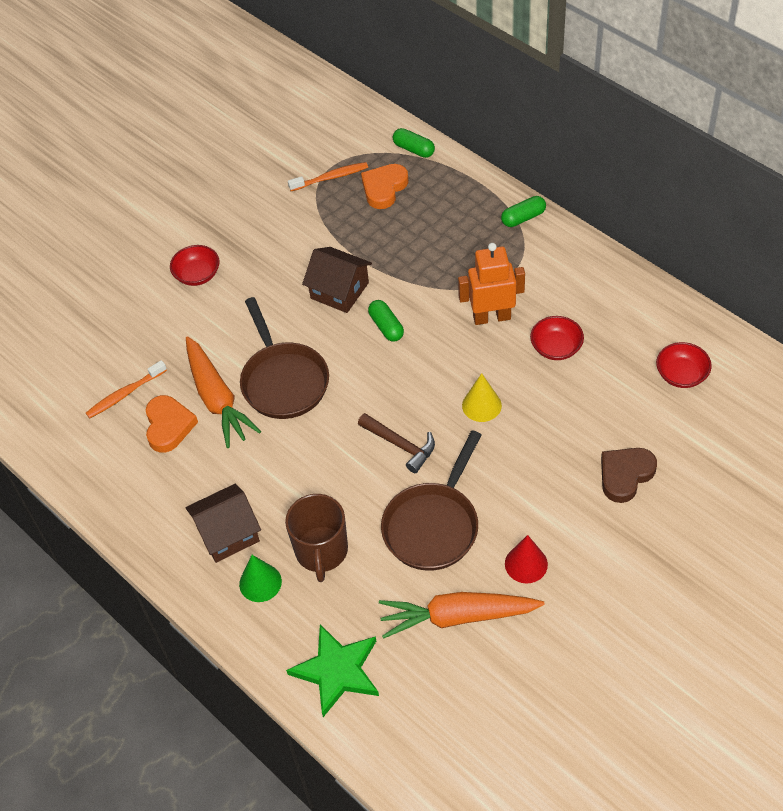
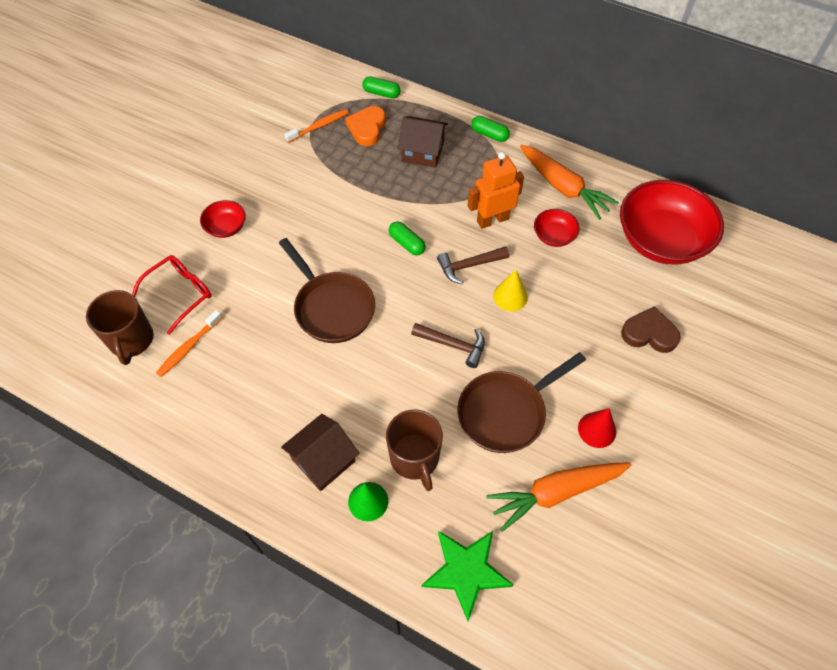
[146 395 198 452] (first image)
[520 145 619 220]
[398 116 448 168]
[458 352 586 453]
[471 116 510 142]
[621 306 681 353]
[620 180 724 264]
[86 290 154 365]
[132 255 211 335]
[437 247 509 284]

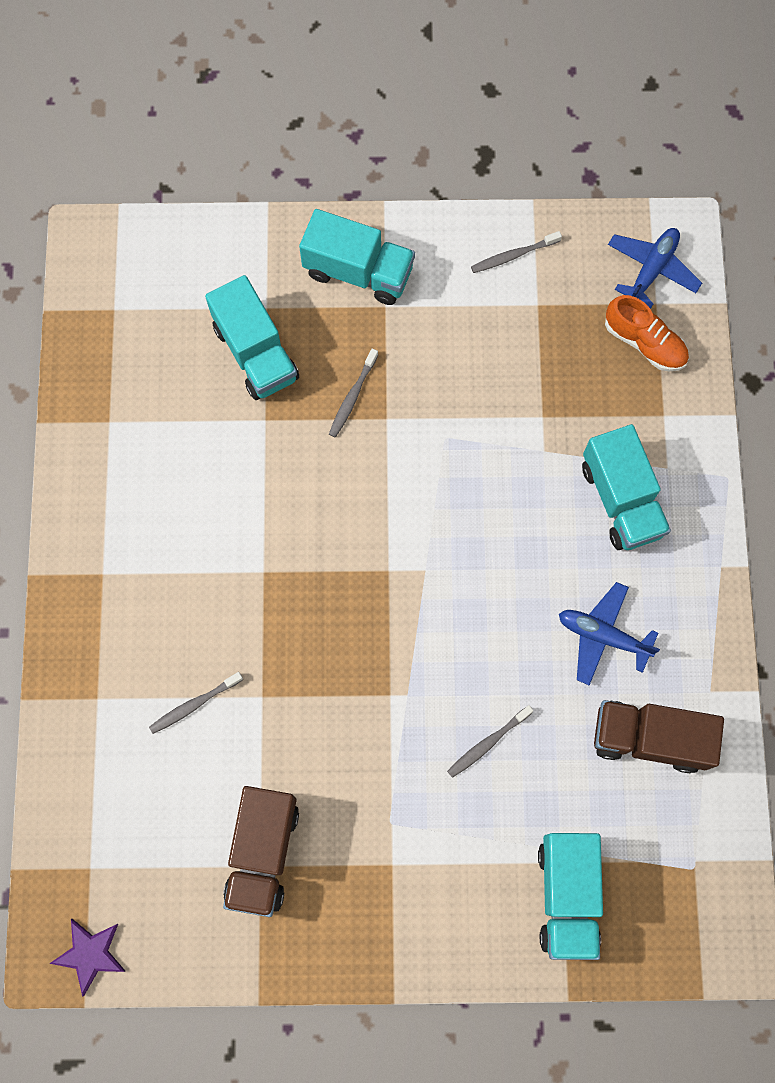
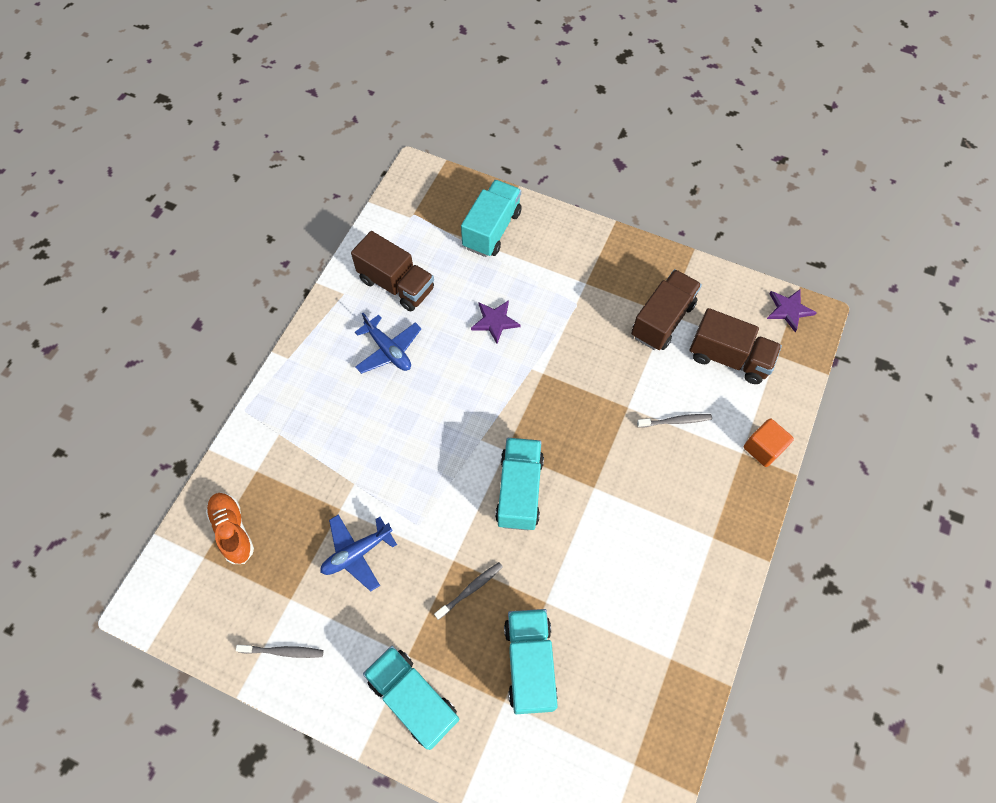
[471 300 521 344]
[495 438 544 530]
[320 514 397 591]
[689 308 782 384]
[744 418 794 467]

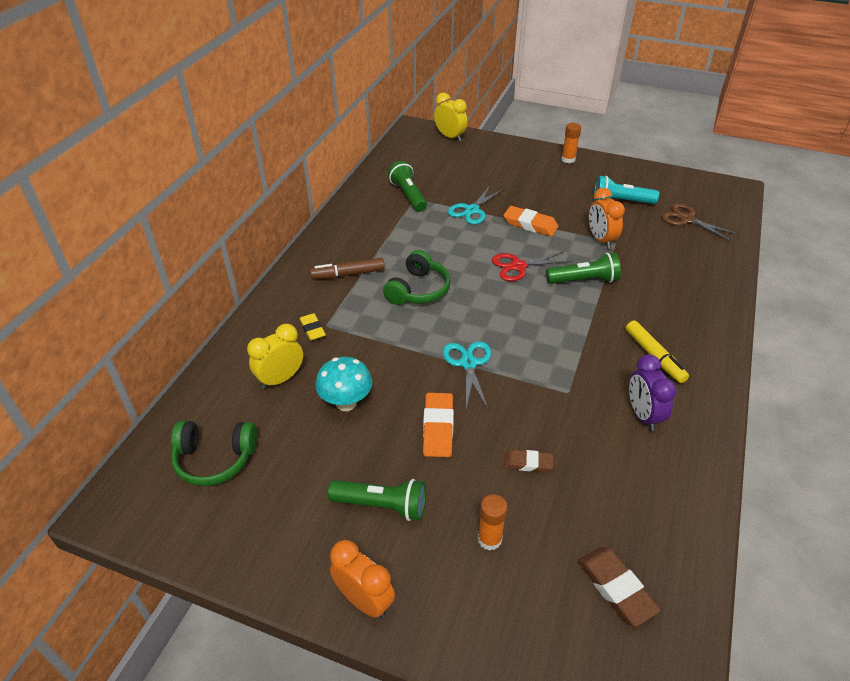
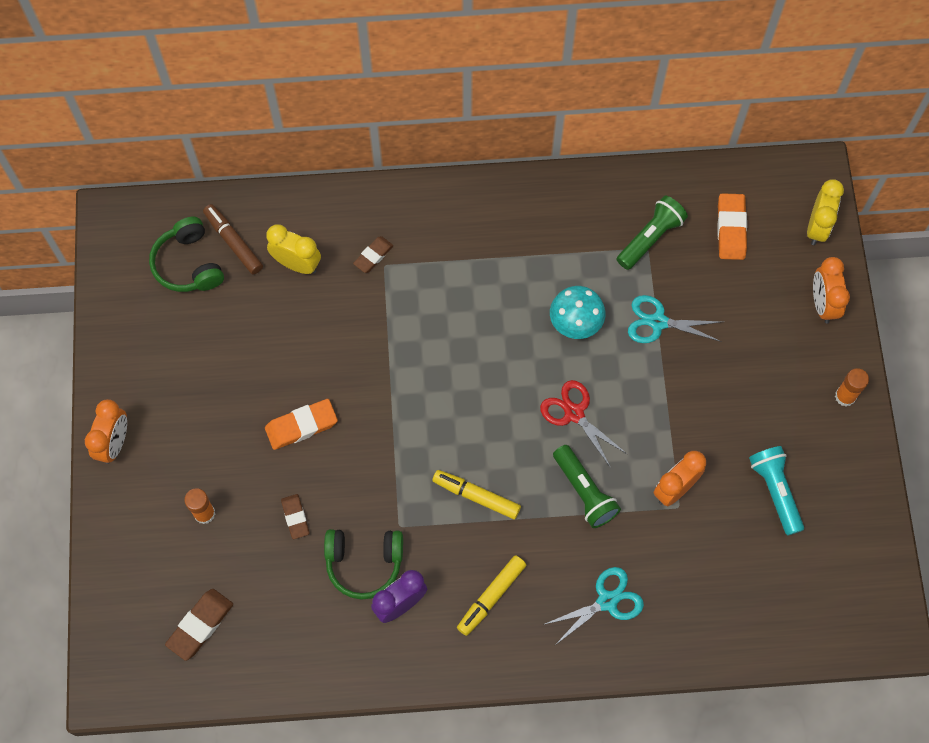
[353 236 393 273]
[203 204 263 275]
[550 286 605 339]
[328 479 426 521] (first image)
[324 529 403 600]
[543 567 644 645]
[717 193 747 260]
[661 203 738 241] (first image)
[432 470 521 519]
[813 257 850 323]

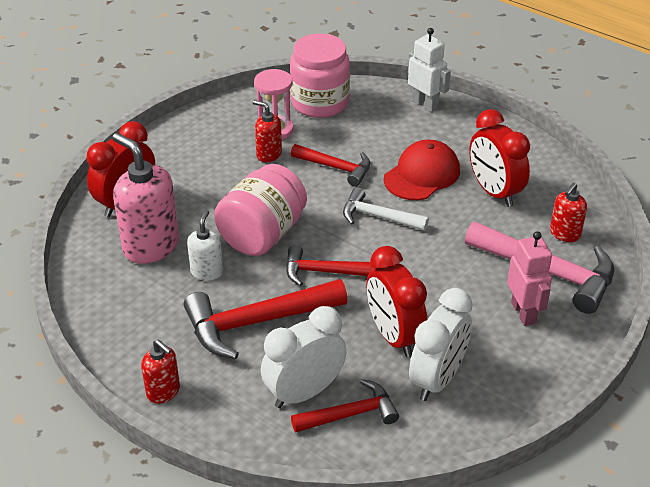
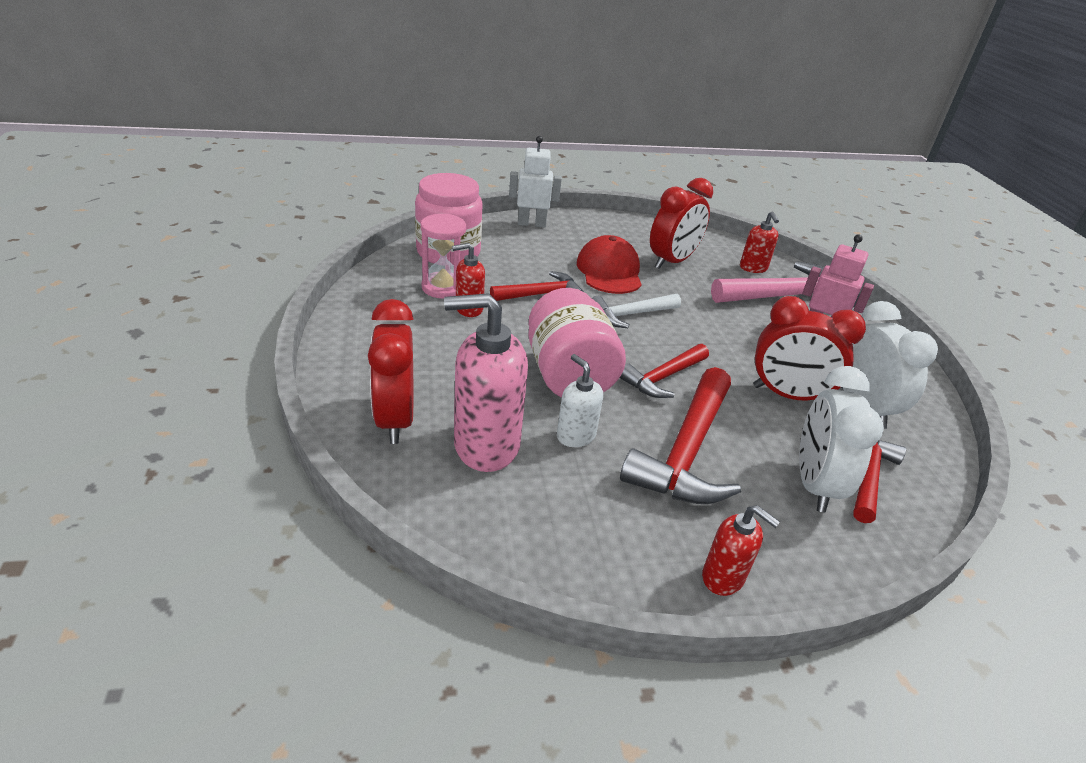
[702 505 780 596]
[650 178 713 269]

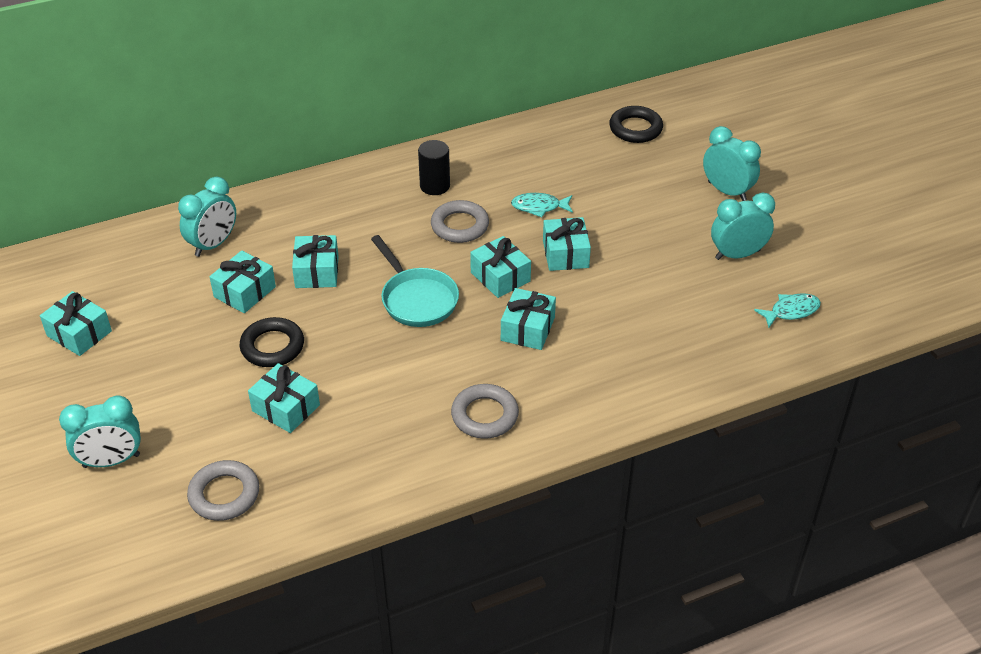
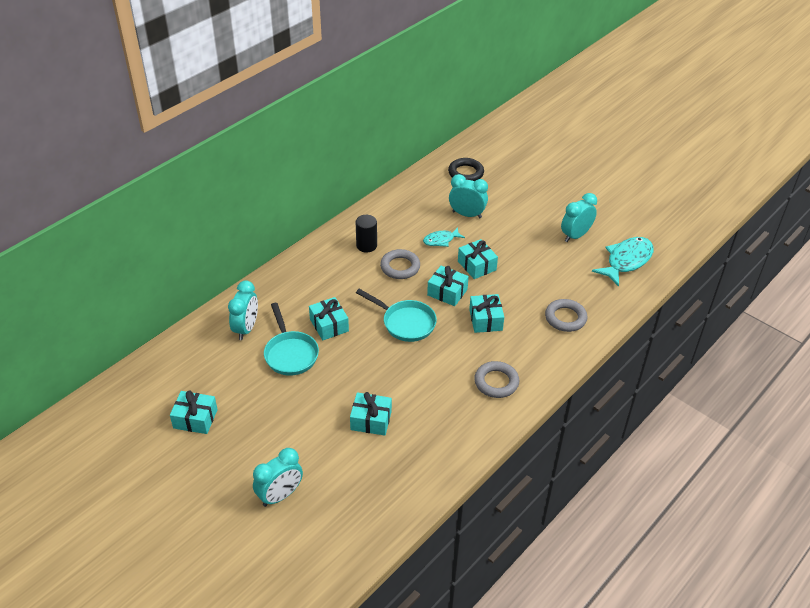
[545 299 587 332]
[264 303 319 376]
[240 317 304 367] (first image)
[449 174 488 218]
[592 237 654 287]

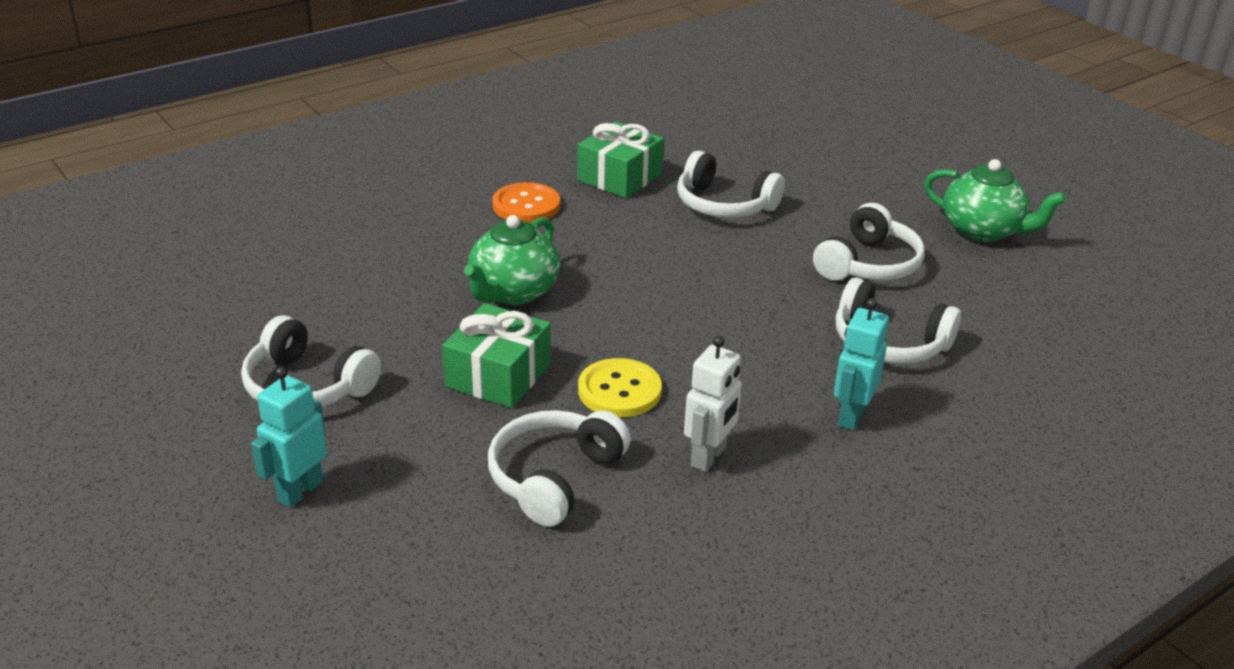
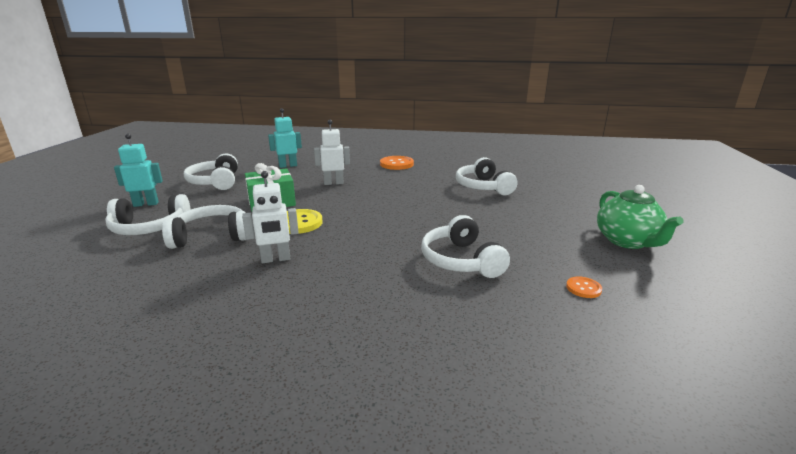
[314 120 350 185]
[577 122 664 198] (first image)
[105 194 190 235]
[268 108 302 168]
[566 277 602 298]

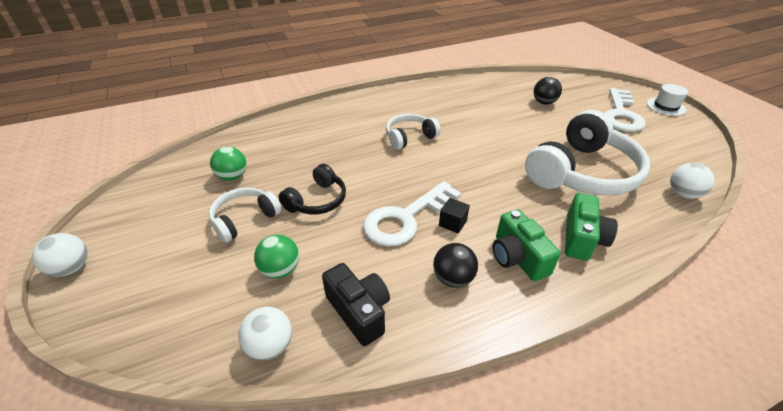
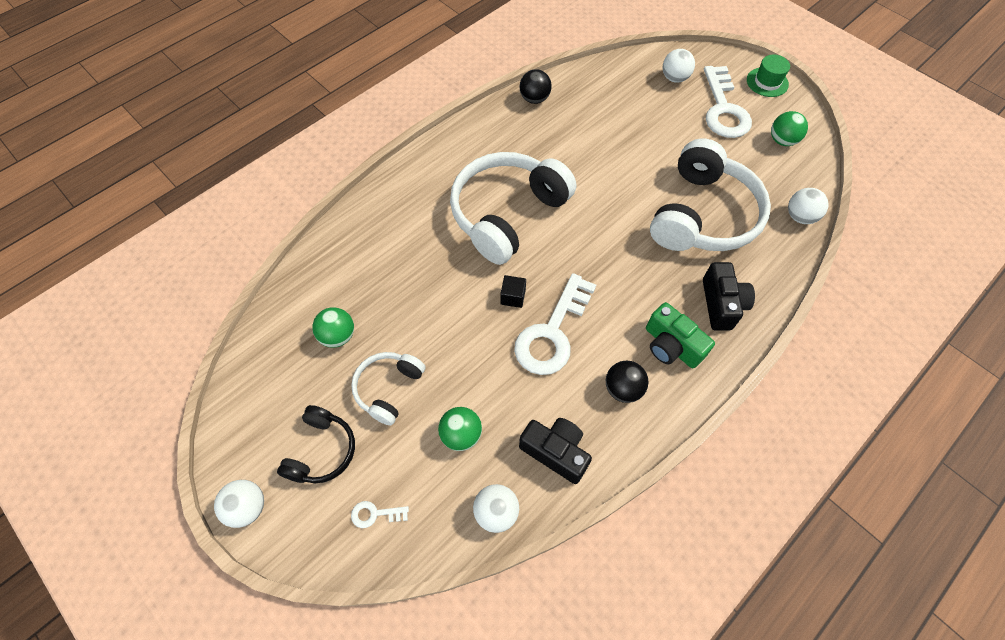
[277 405 355 483]
[450 152 576 265]
[500 275 526 308]
[520 69 552 104]
[703 262 755 330]
[747 55 790 97]
[351 501 409 528]
[663 49 695 83]
[771 111 808 146]

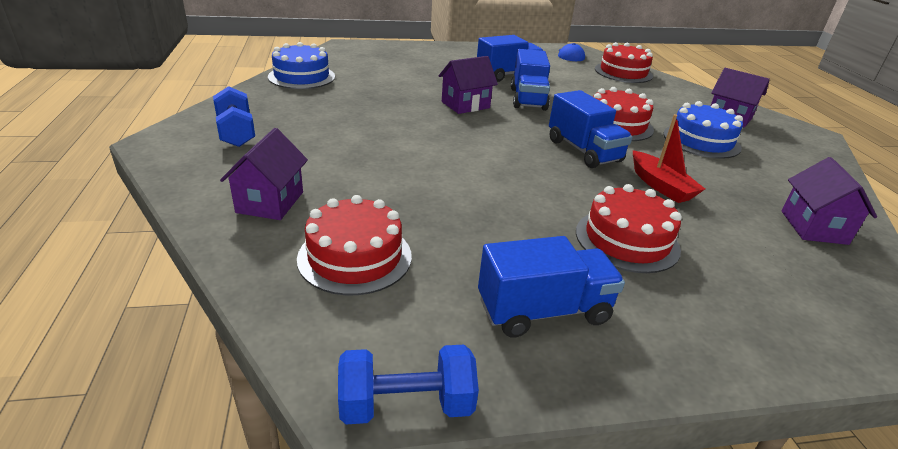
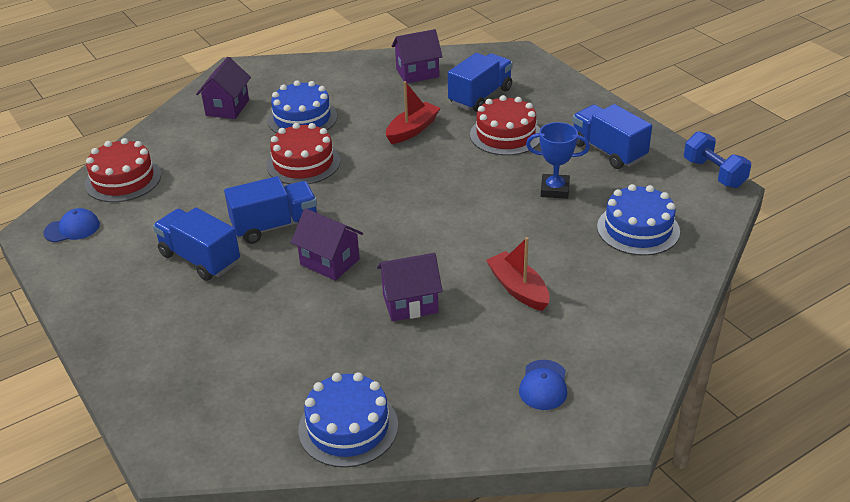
[519 360 567 410]
[377 253 443 322]
[597 184 680 256]
[448 53 513 112]
[486 237 550 311]
[526 122 590 199]

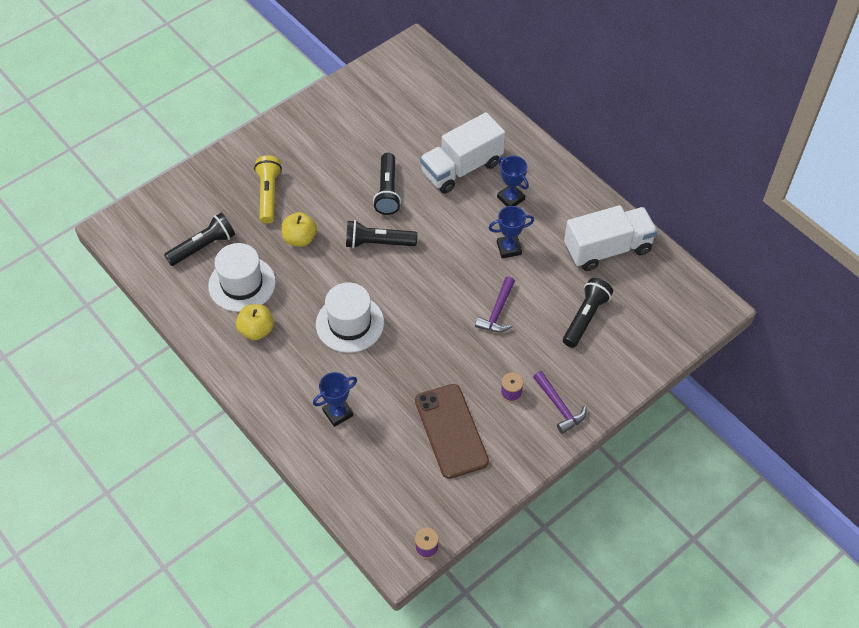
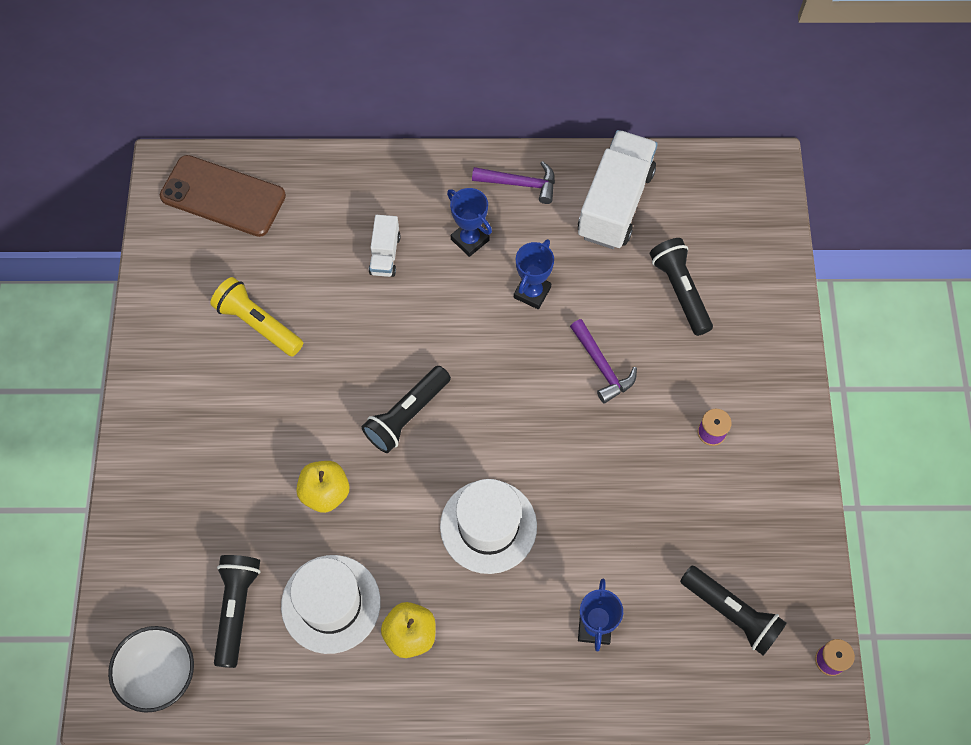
[210 277 303 357]
[680 566 787 656]
[160 155 286 237]
[369 215 401 277]
[447 188 492 257]
[472 161 555 204]
[108 626 194 713]

